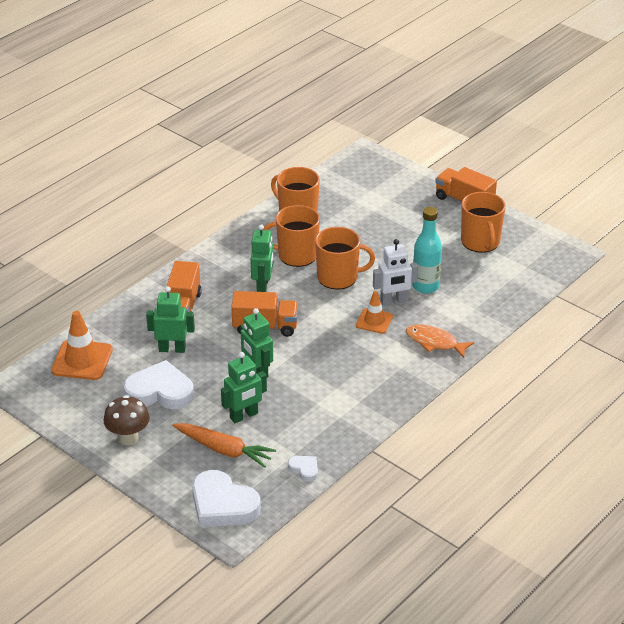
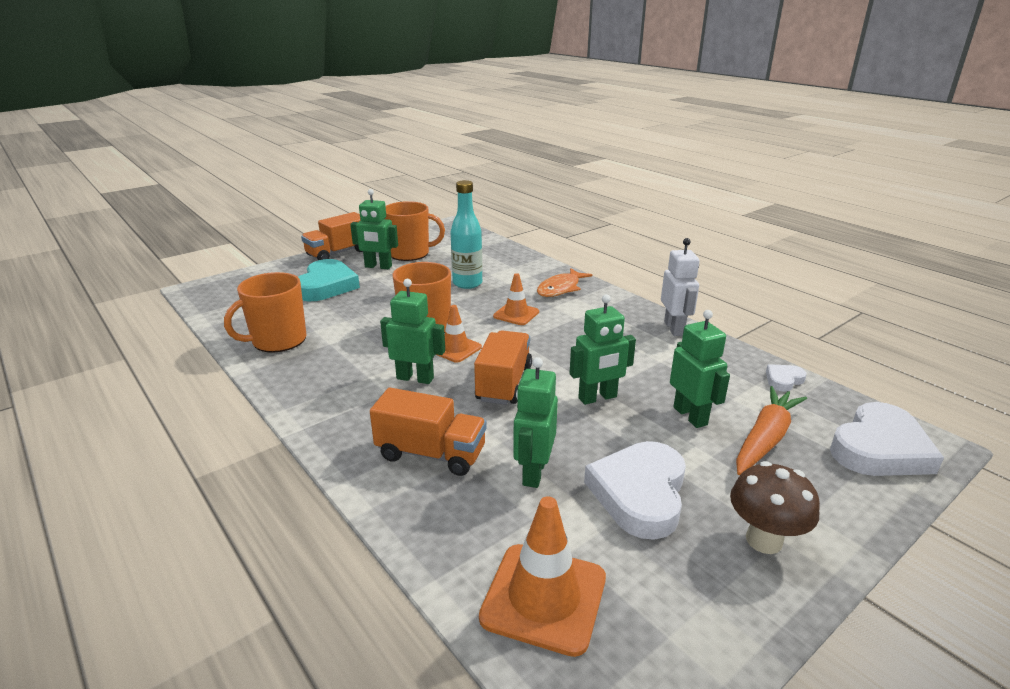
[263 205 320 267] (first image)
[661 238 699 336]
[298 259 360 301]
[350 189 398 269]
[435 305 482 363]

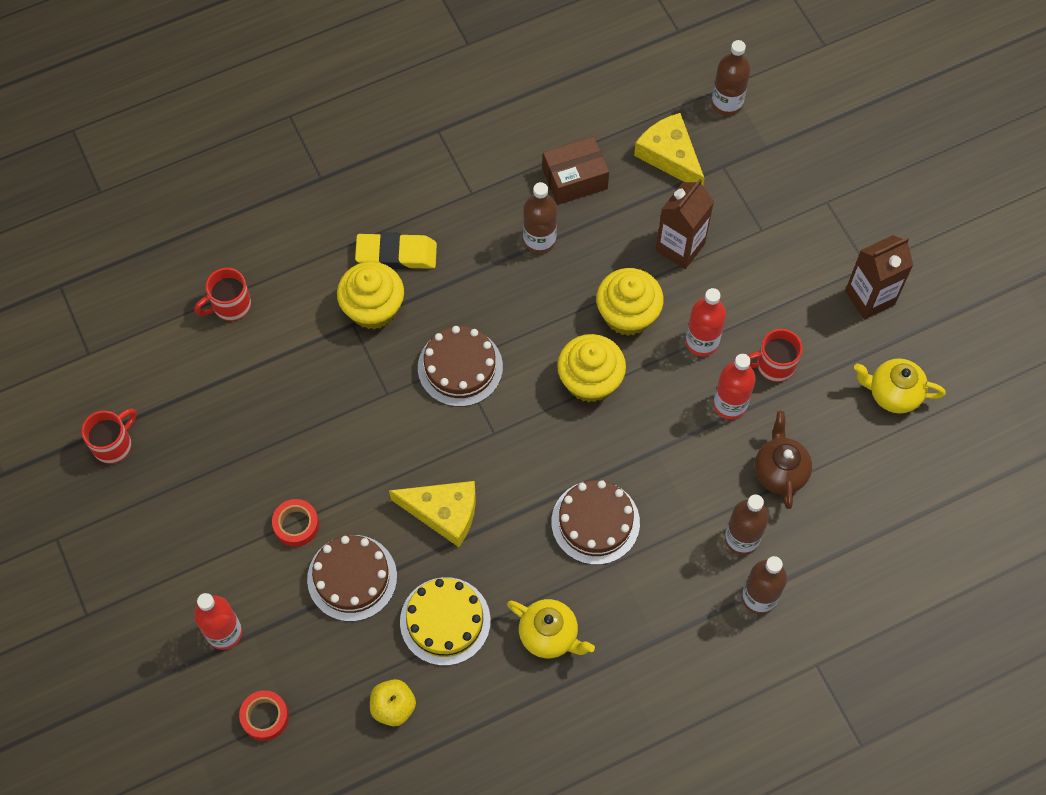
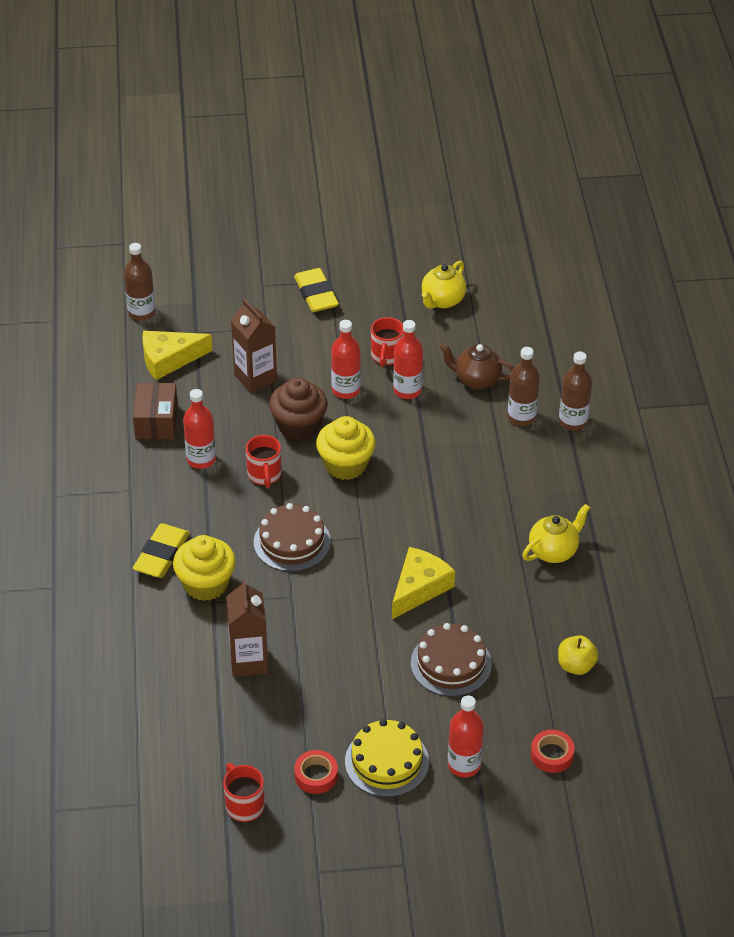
[246 435 281 488]
[294 750 338 794]
[345 719 429 797]
[183 389 216 469]
[551 480 640 565] (first image)
[269 377 328 440]
[226 579 268 677]
[294 268 339 312]

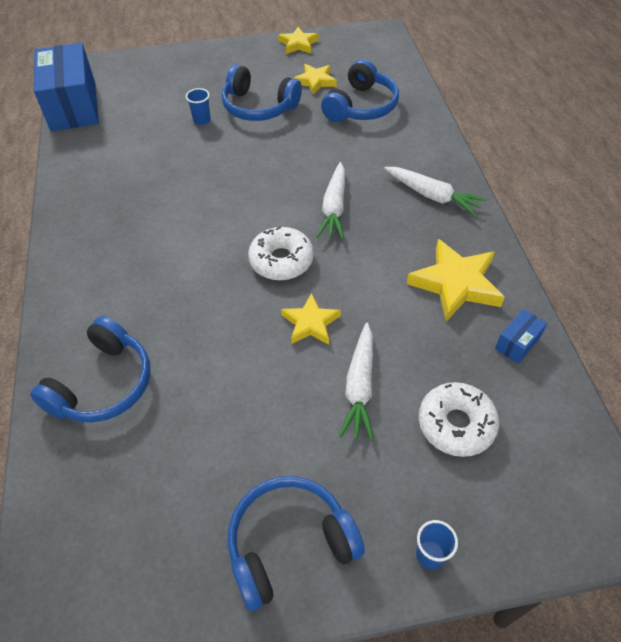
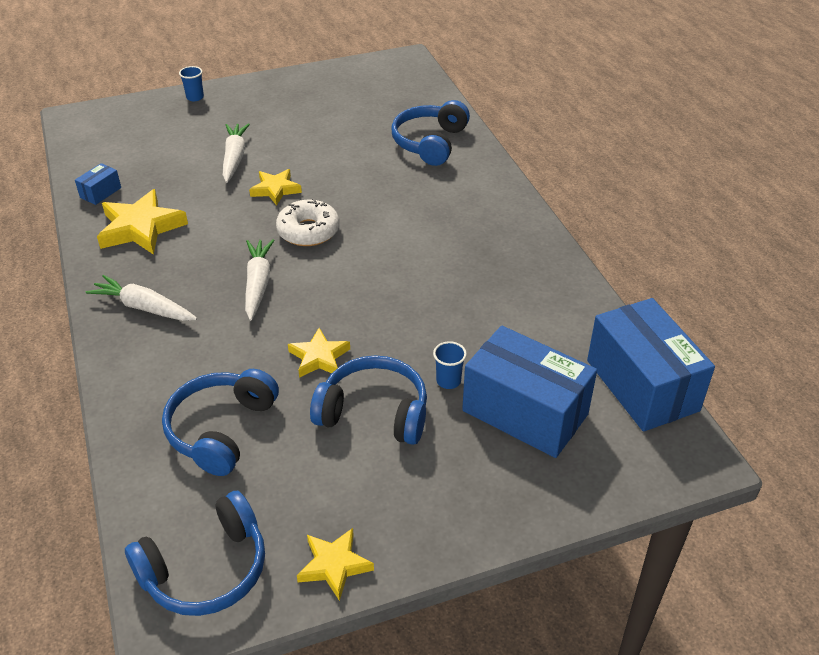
[125 491 265 616]
[288 328 350 378]
[419 382 499 457] (first image)
[462 326 597 458]

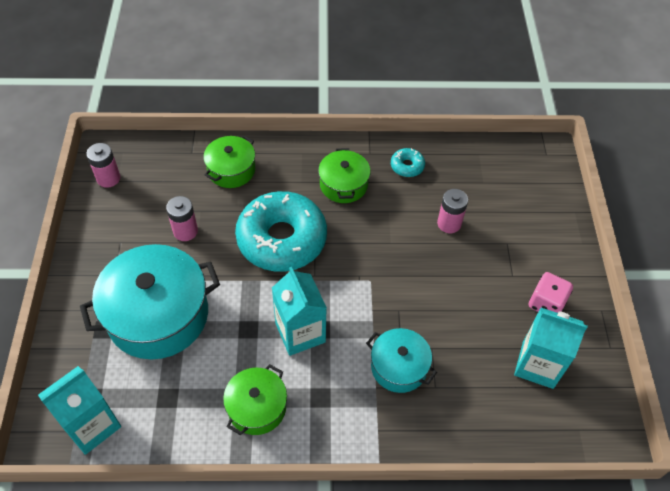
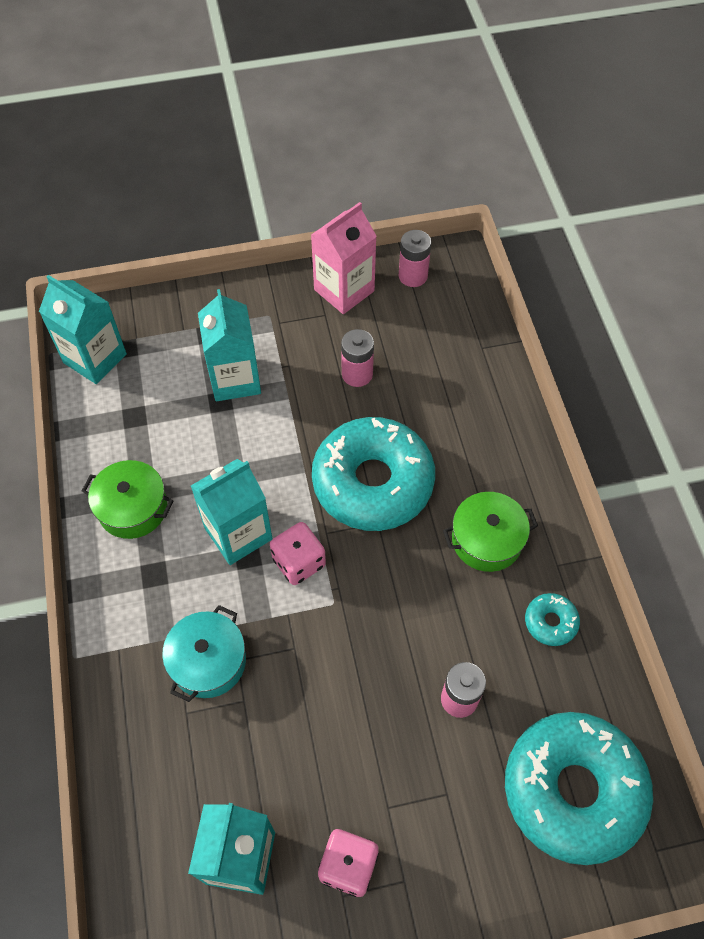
[198 289 261 401]
[203 135 255 188] (first image)
[270 522 326 585]
[311 202 377 314]
[505 712 653 865]

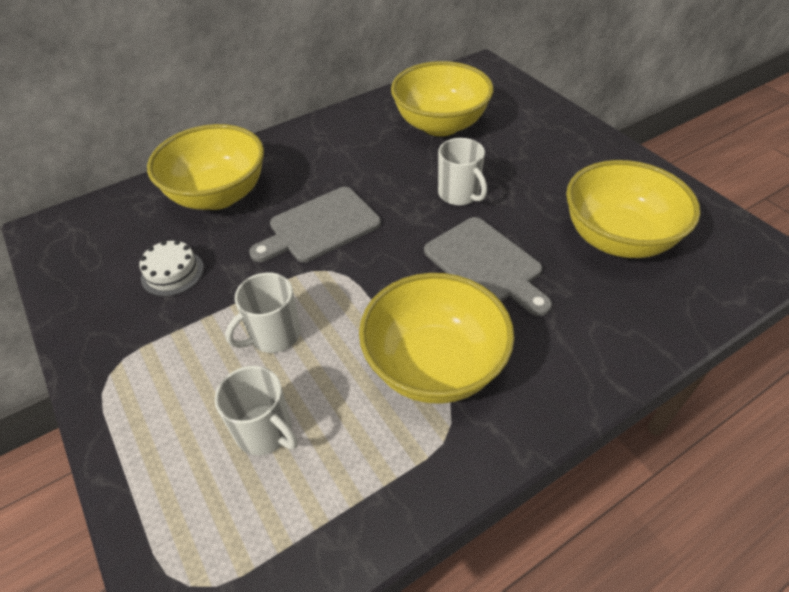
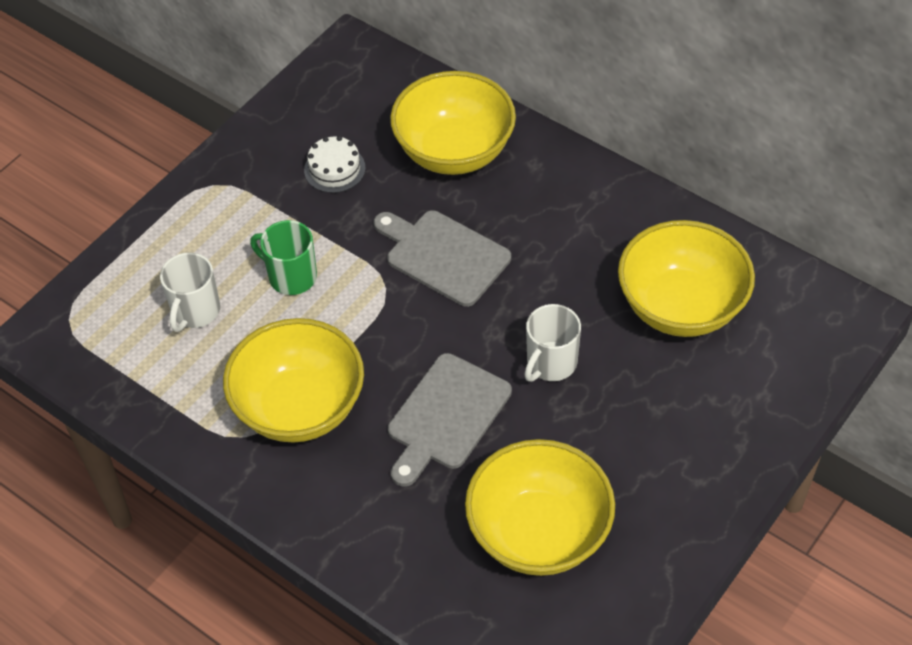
[250 220 317 295]

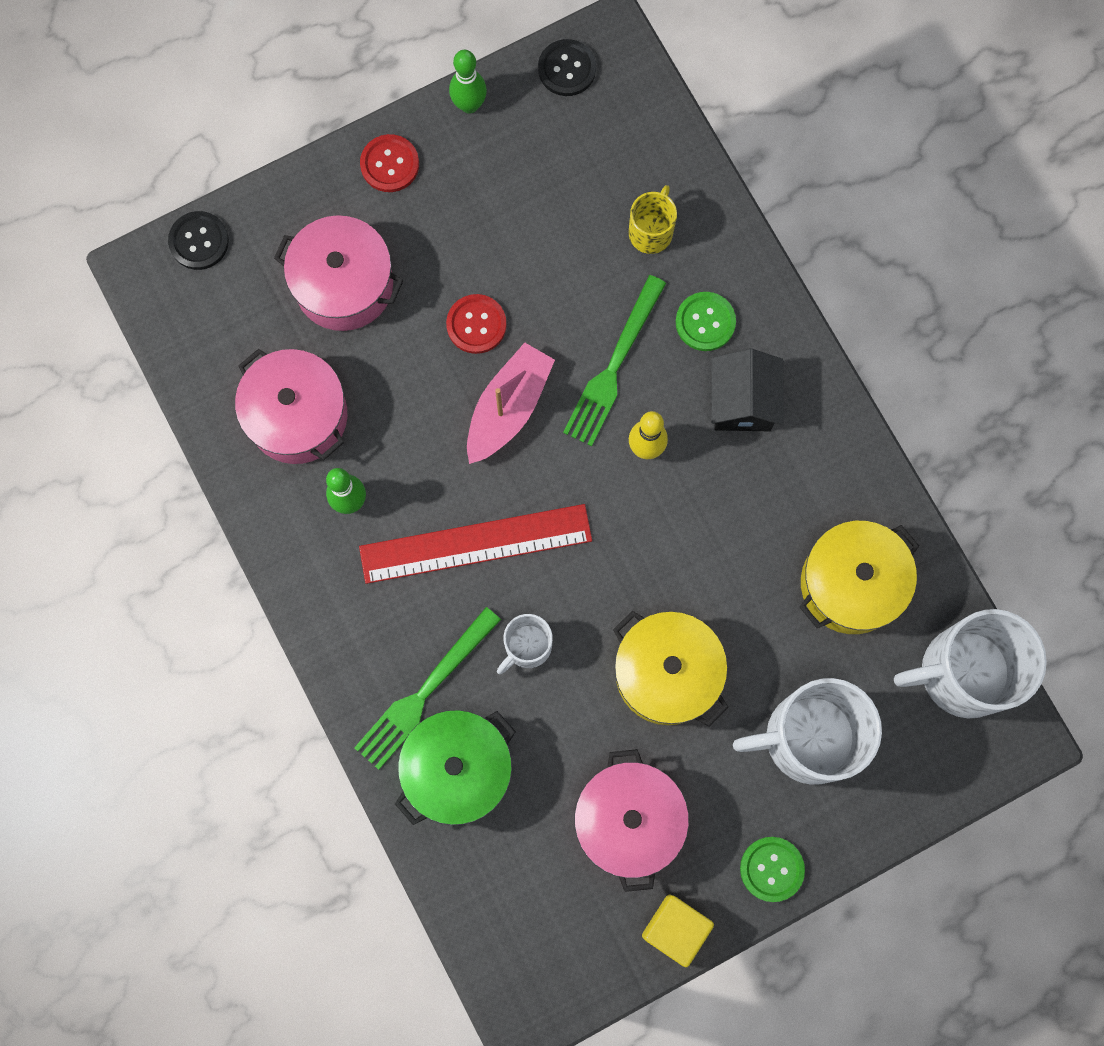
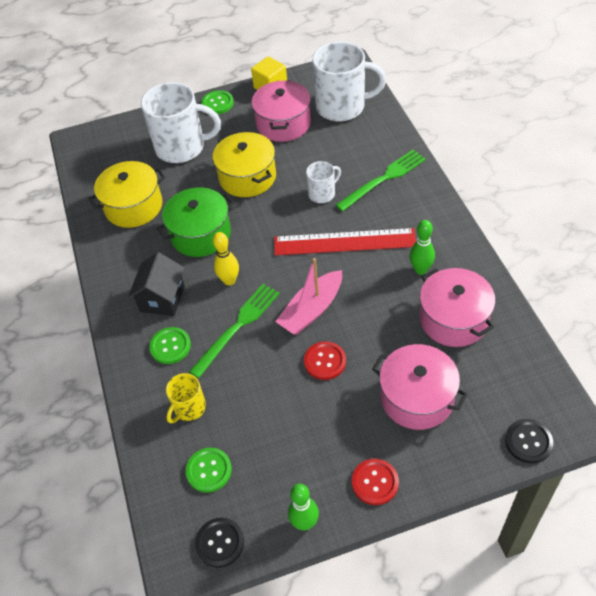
[157 187 235 257]
[312 42 386 122]
[186 448 232 493]

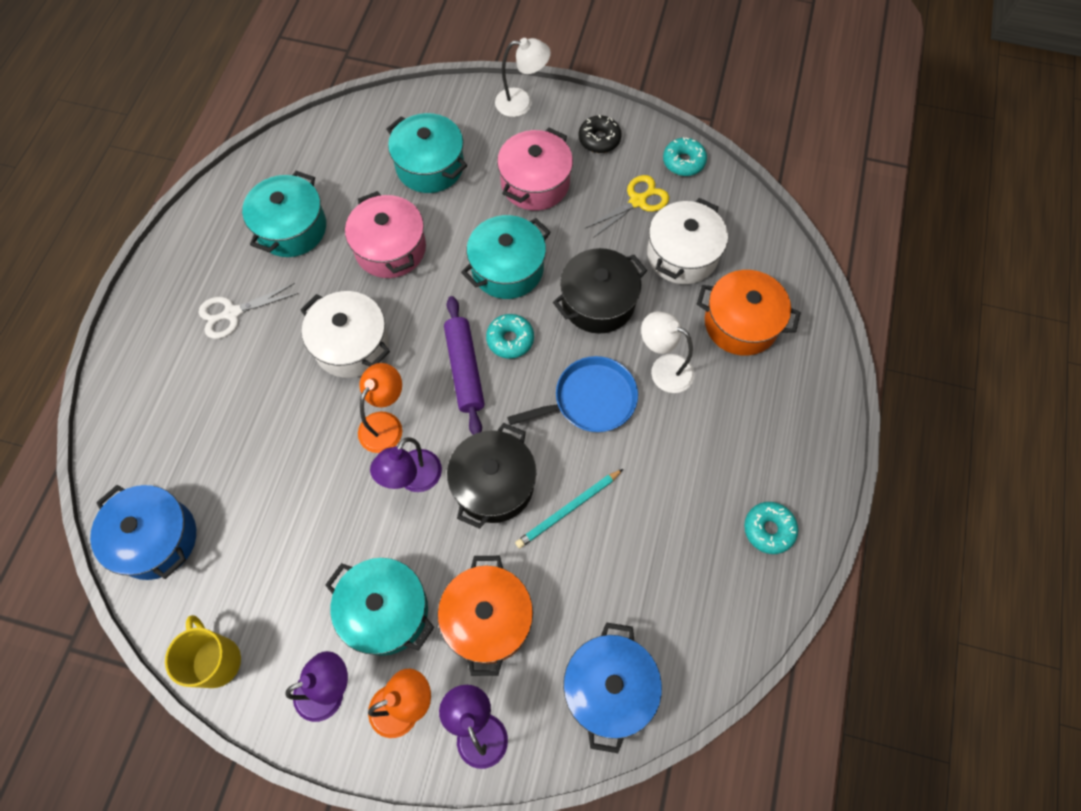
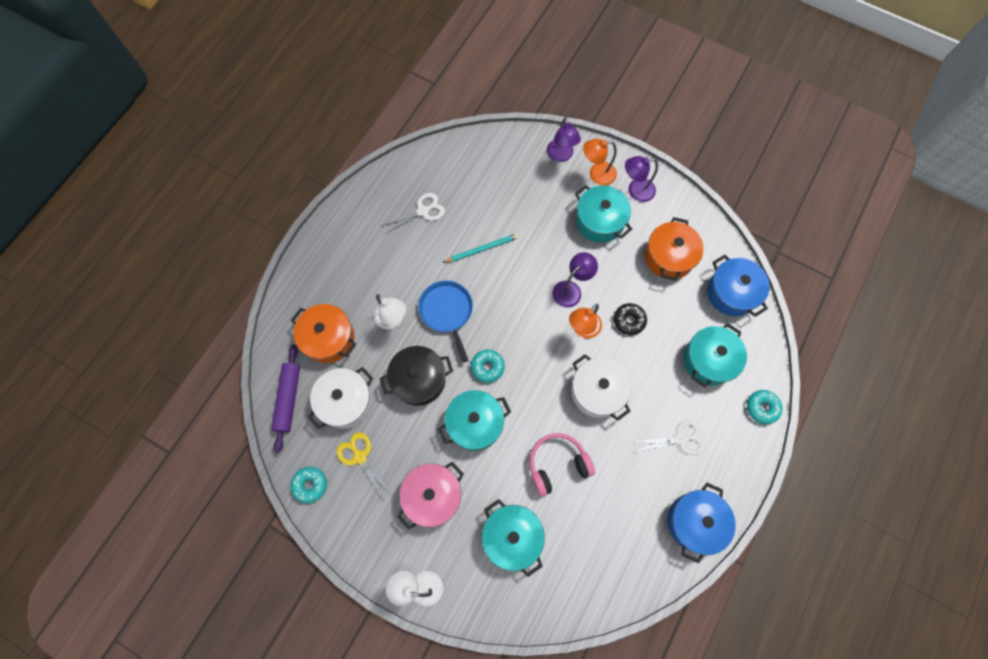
[165 615 241 688] (first image)
[683 323 747 388]
[529 433 595 496]
[645 217 703 281]
[271 344 300 453]
[447 423 536 529] (first image)
[418 281 473 362]
[668 483 736 563]
[614 303 647 335]
[337 432 391 500]
[747 390 783 424]
[381 193 445 234]

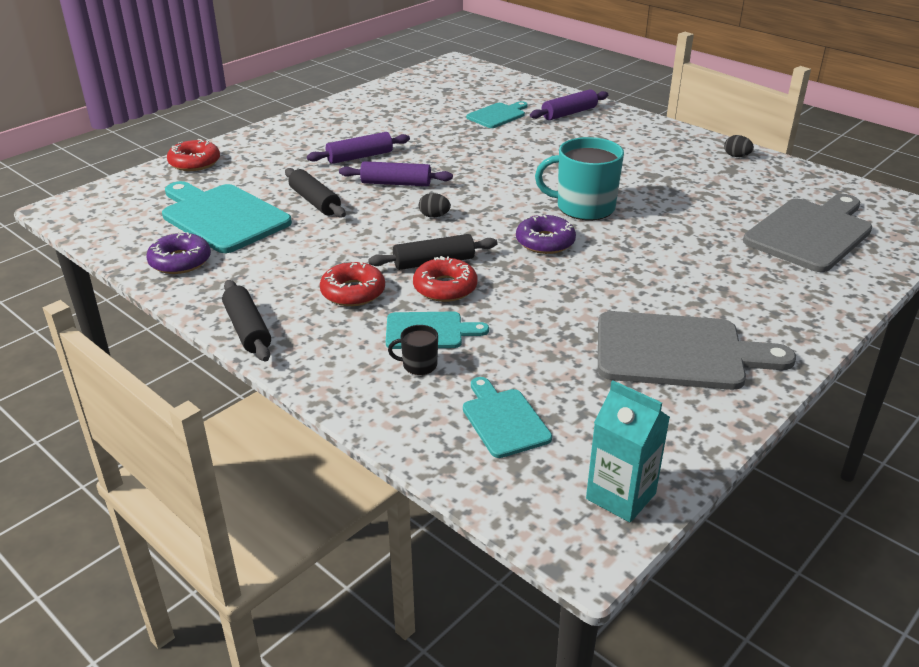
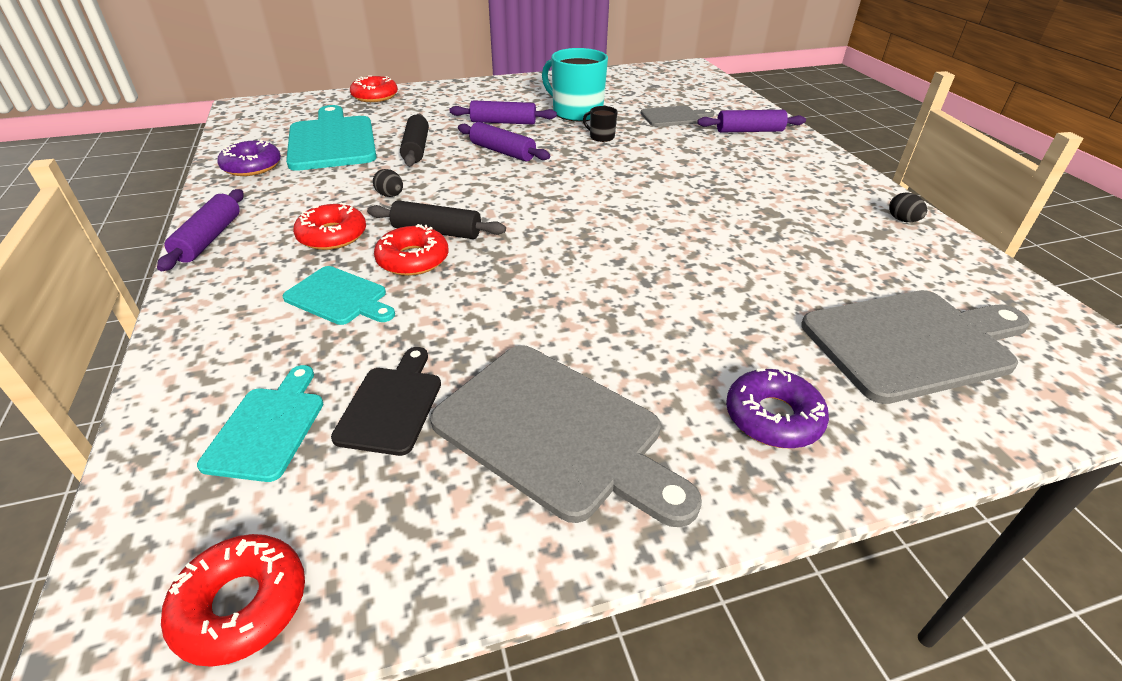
[157 189 244 271]
[583 106 617 142]
[373 169 403 197]
[641 106 715 127]
[726 368 829 449]
[542 48 608 121]
[161 534 305 667]
[331 347 441 456]

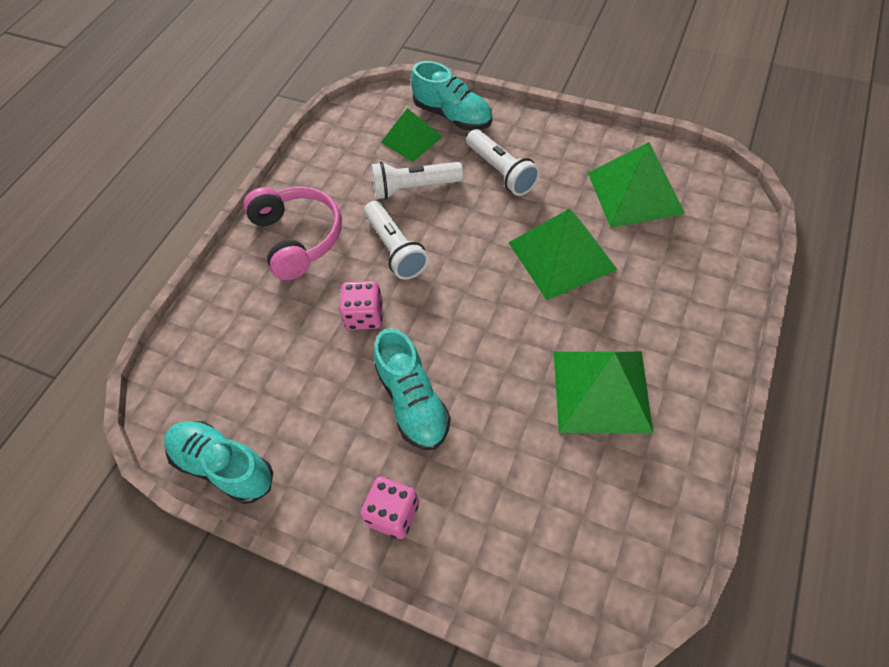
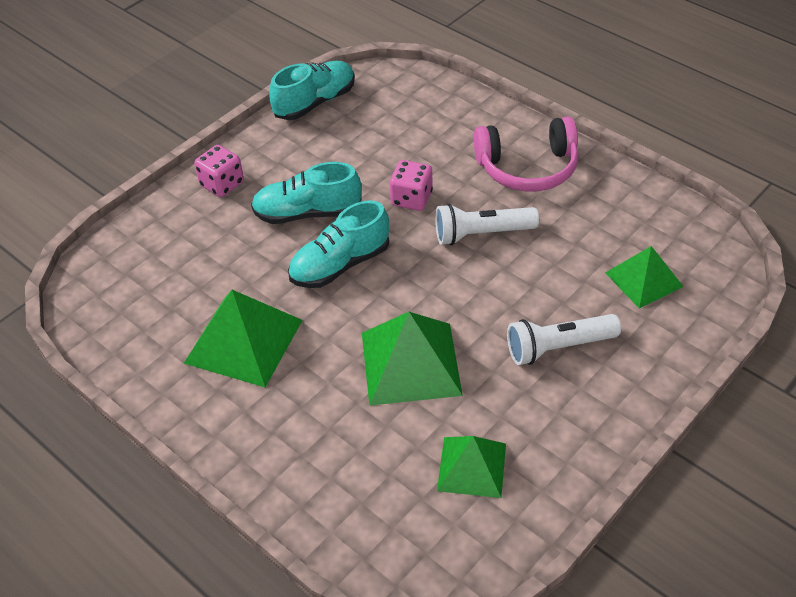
[371 162 463 199] (first image)
[288 200 389 288]
[437 436 506 498]

